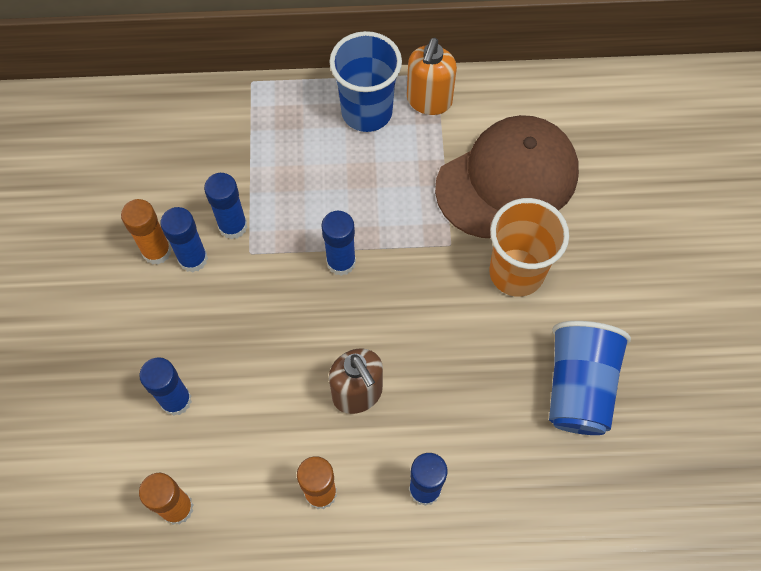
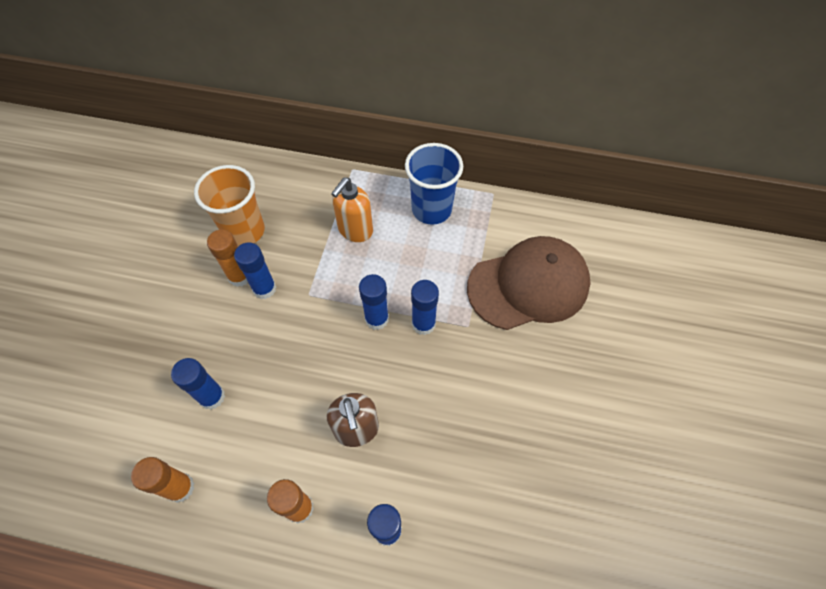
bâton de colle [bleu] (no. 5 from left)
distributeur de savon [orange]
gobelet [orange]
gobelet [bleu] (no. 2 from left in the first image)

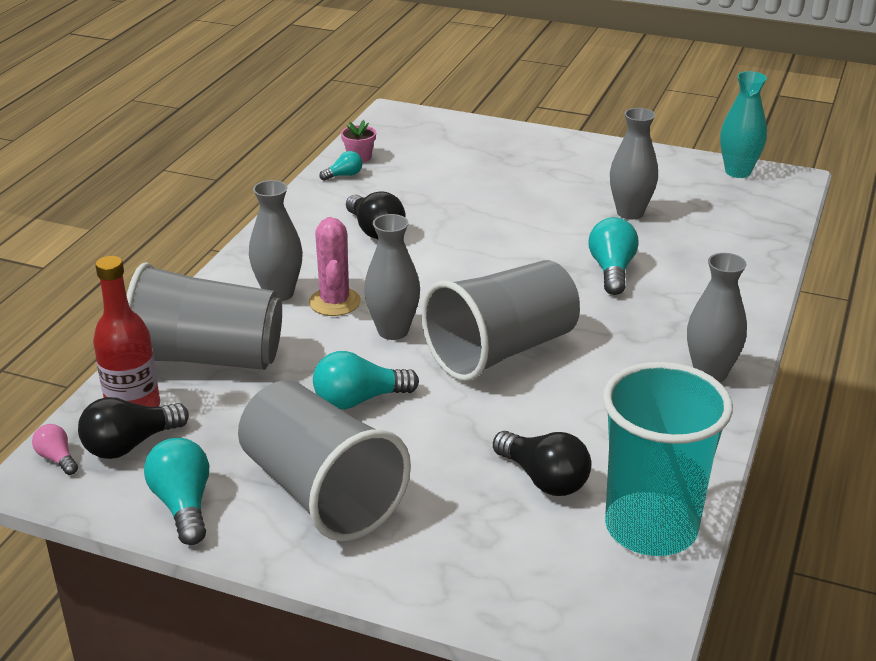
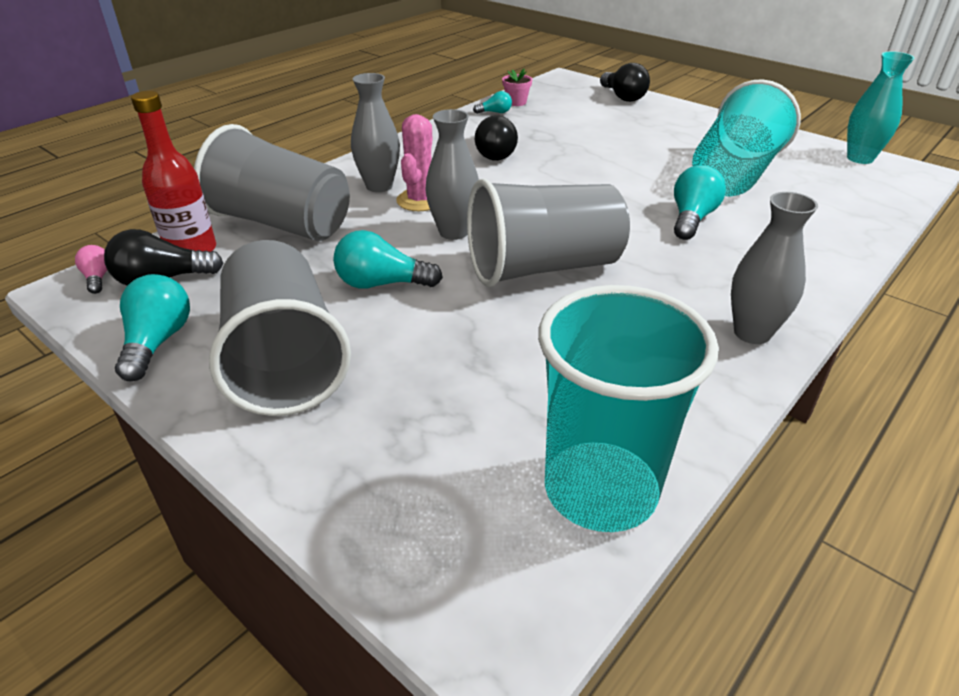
ampoule [noir] (no. 3 from left)
gobelet [turquoise] (no. 2 from left)

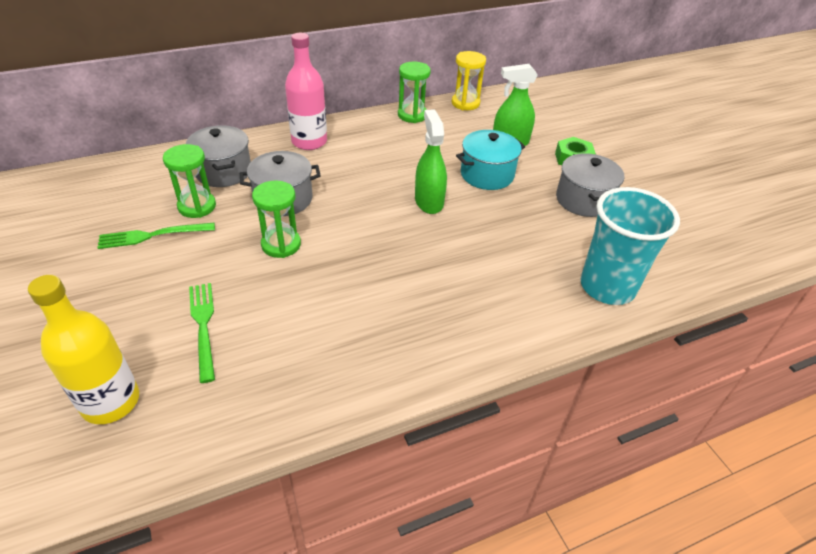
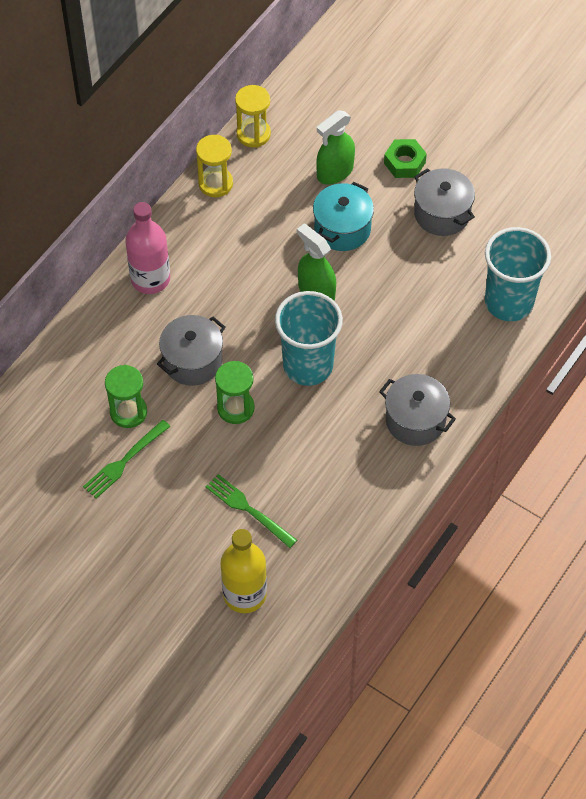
marmite [gris] (no. 2 from left)
sablier [jaune] (no. 1 from left)
gobelet [turquoise] (no. 1 from left)

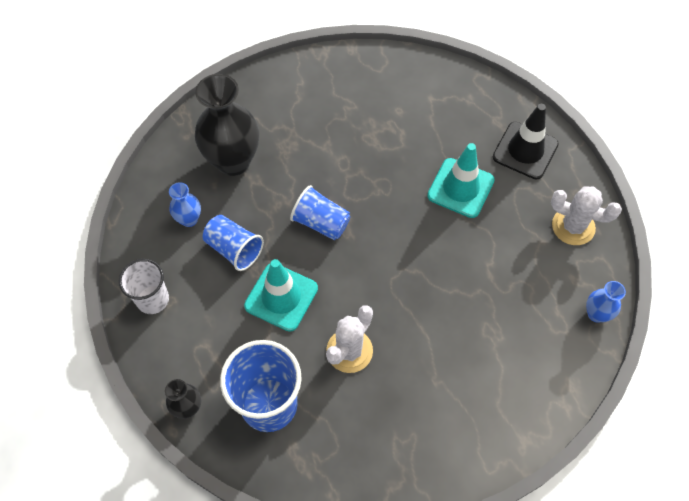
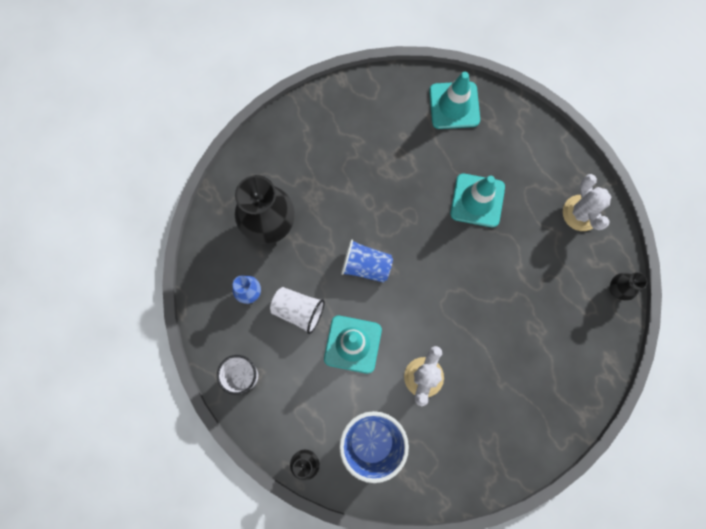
gobelet [blanc] (no. 2 from left)
cône de chantier [noir]
cactus [blanc] (no. 2 from left)
vase [noir] (no. 3 from left)
cône de chantier [turquoise] (no. 2 from left)

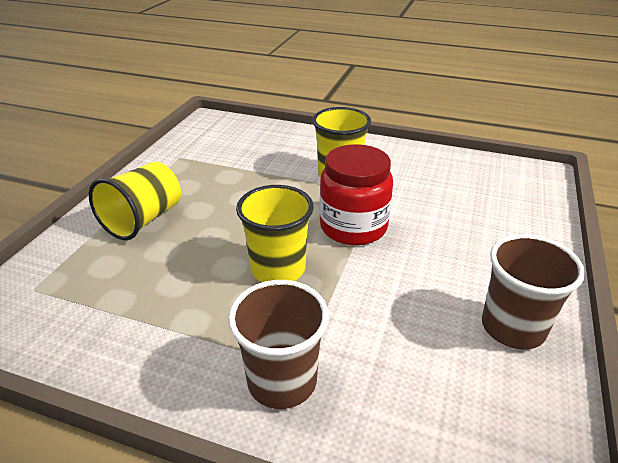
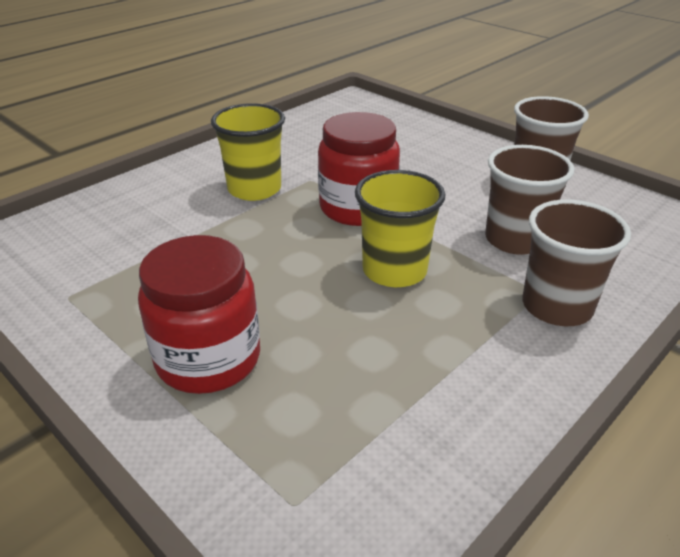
bocal [rouge] (no. 1 from left)
gobelet [marron] (no. 1 from left)

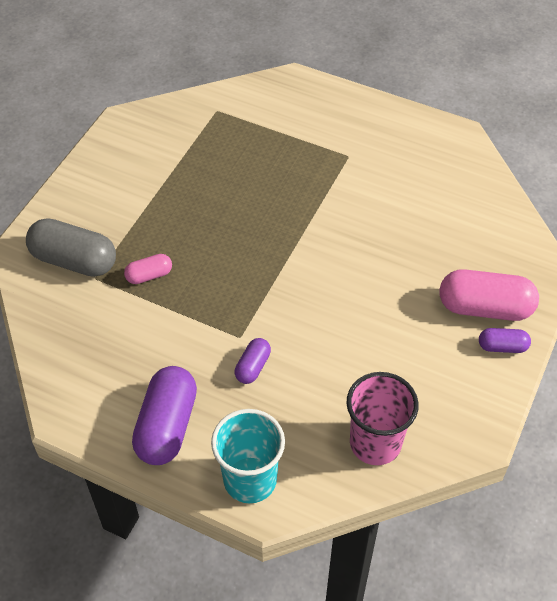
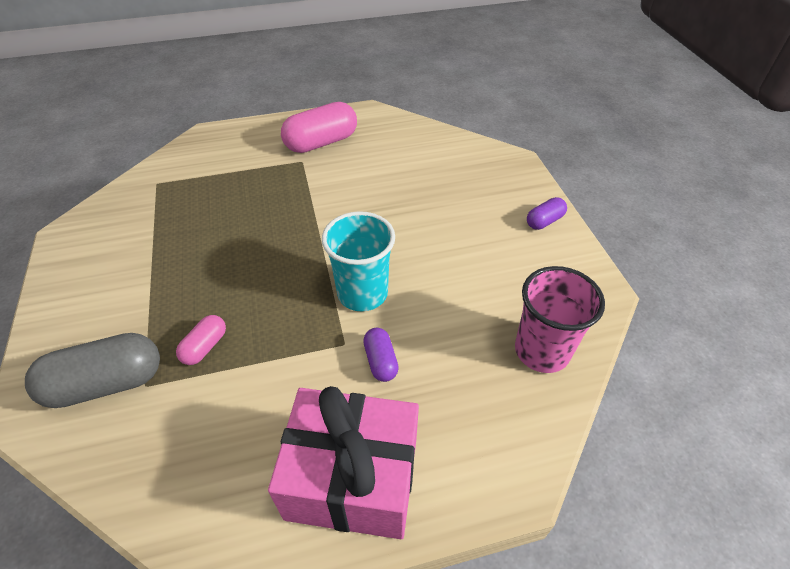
cadeau [rose]
gobelet [turquoise]
gélule [rose] (no. 2 from left)

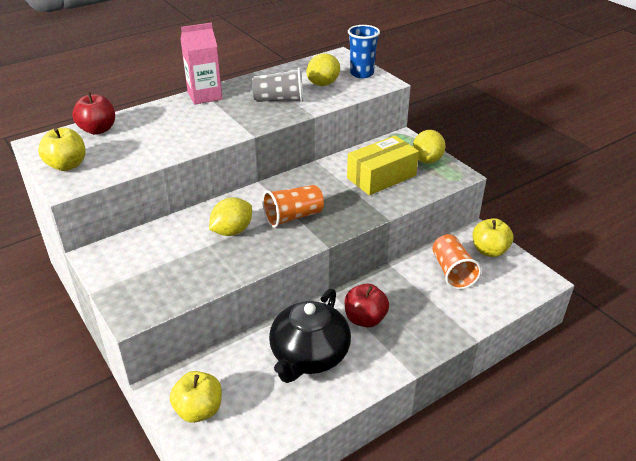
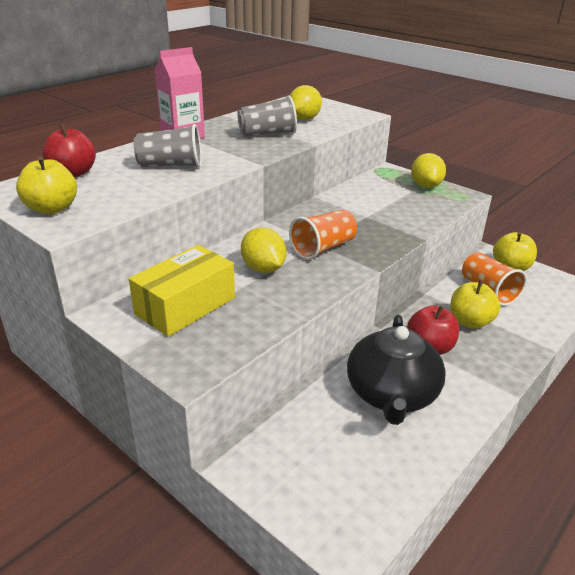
pomme [jaune] (no. 2 from left)
citron [jaune] (no. 1 from left)
boîte [jaune]
gobelet [bleu]
gobelet [gris] (no. 1 from left)

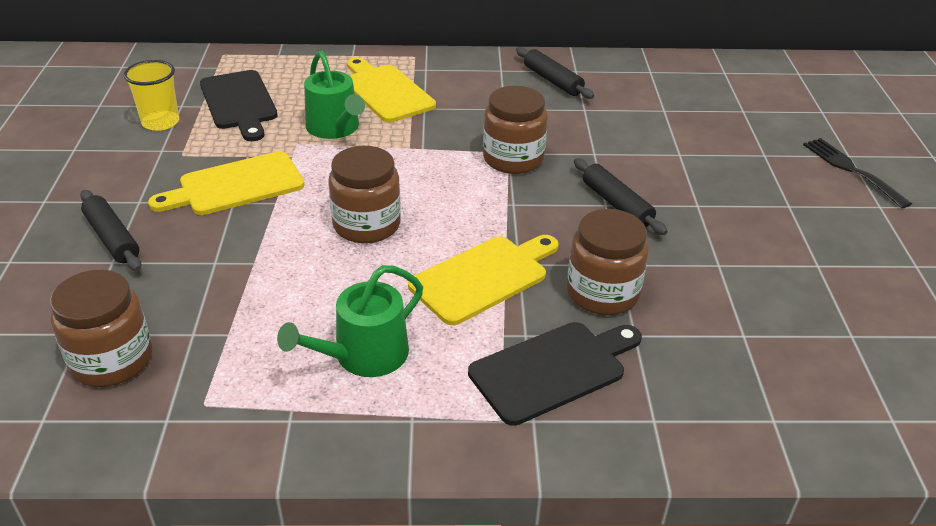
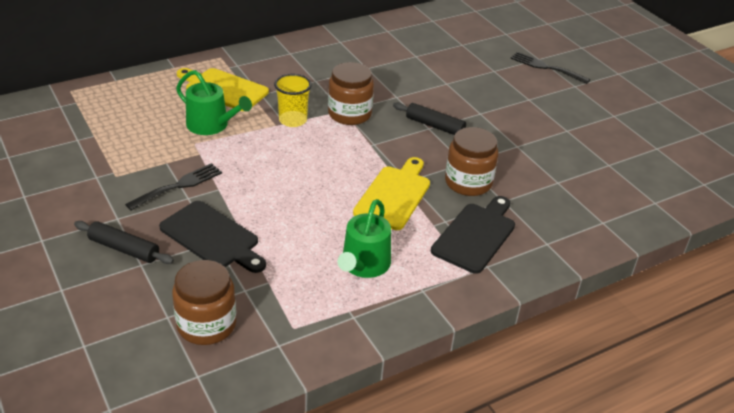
gobelet [jaune]
fourchette [noir] (no. 1 from left)
planche à découper [noir] (no. 1 from left)
bocal [marron] (no. 2 from left in the first image)
rouleau à pâtisserie [noir] (no. 2 from left in the first image)

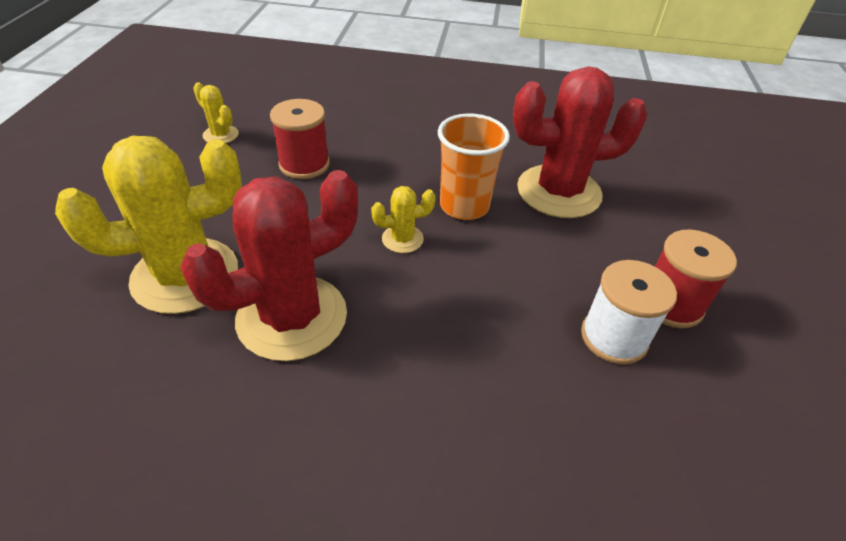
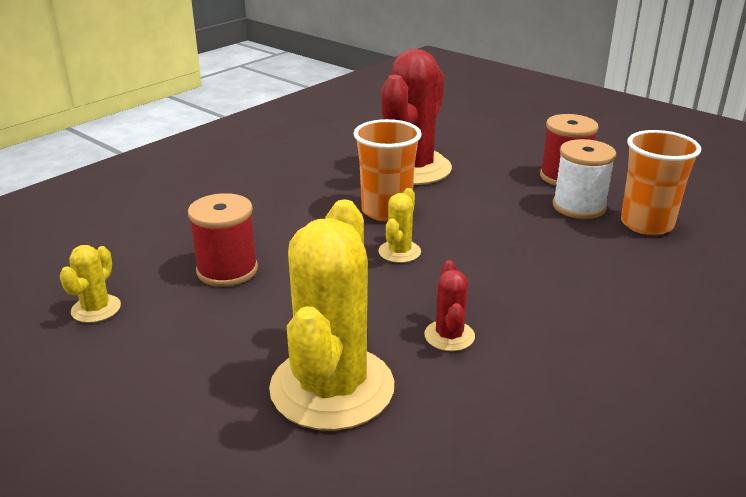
cactus [rouge] (no. 2 from left)
cactus [jaune] (no. 1 from left)
gobelet [orange] (no. 2 from left)

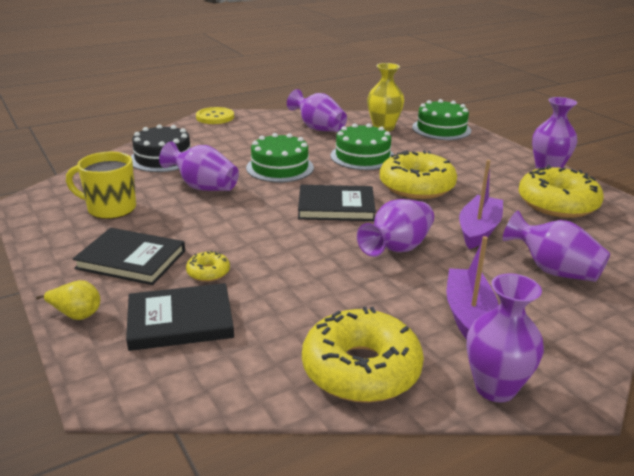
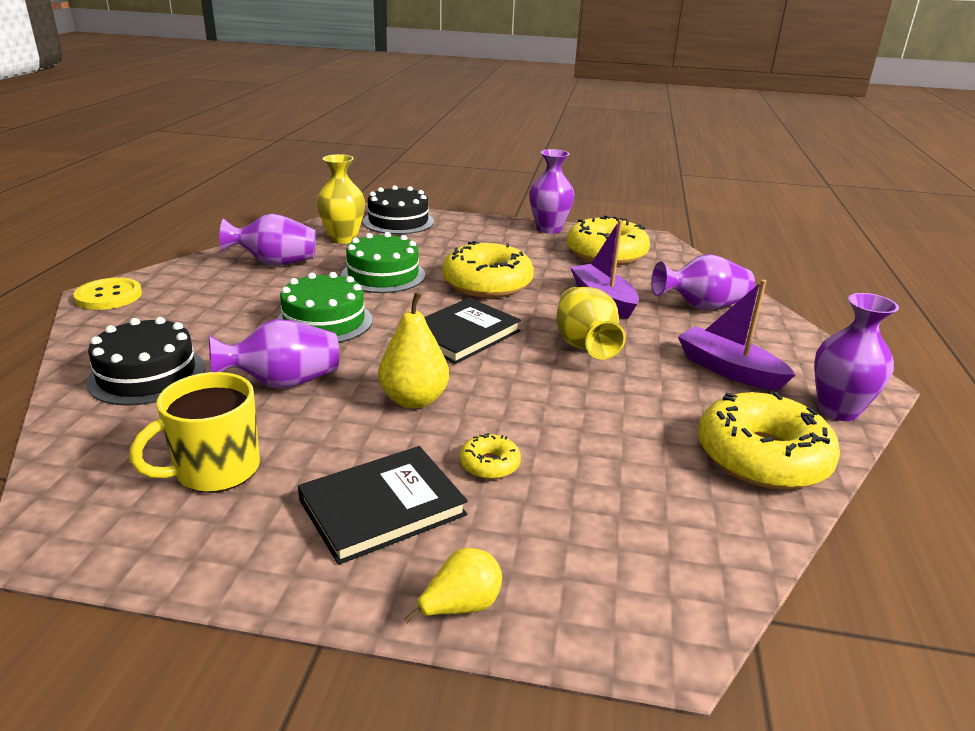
livre [noir] (no. 2 from left in the first image)
vase [jaune] (no. 2 from left)
gâteau [noir] (no. 2 from left)
poire [jaune] (no. 1 from left)

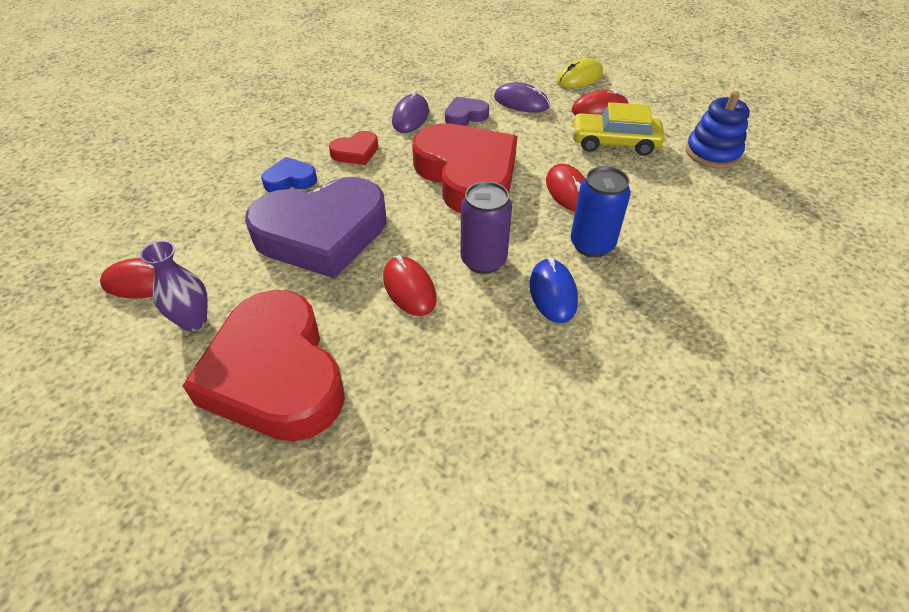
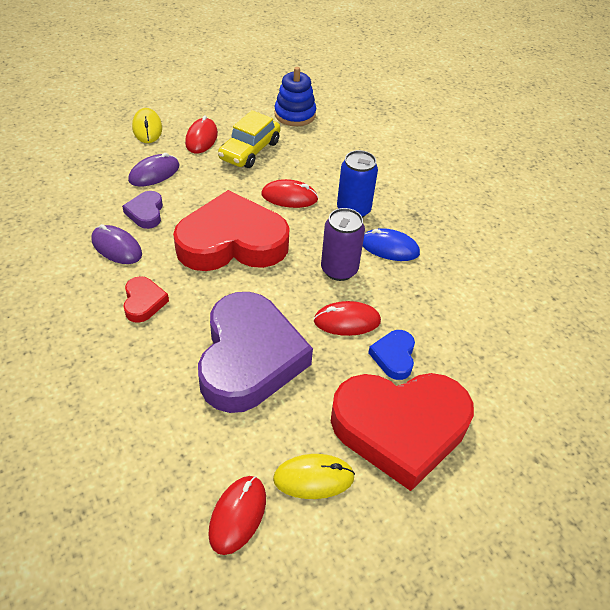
souris [jaune] (no. 2 from left)
cœur [bleu]

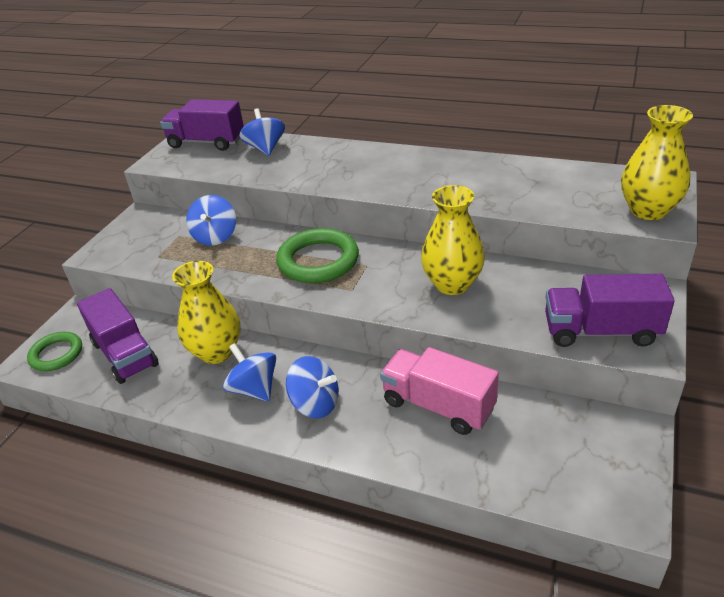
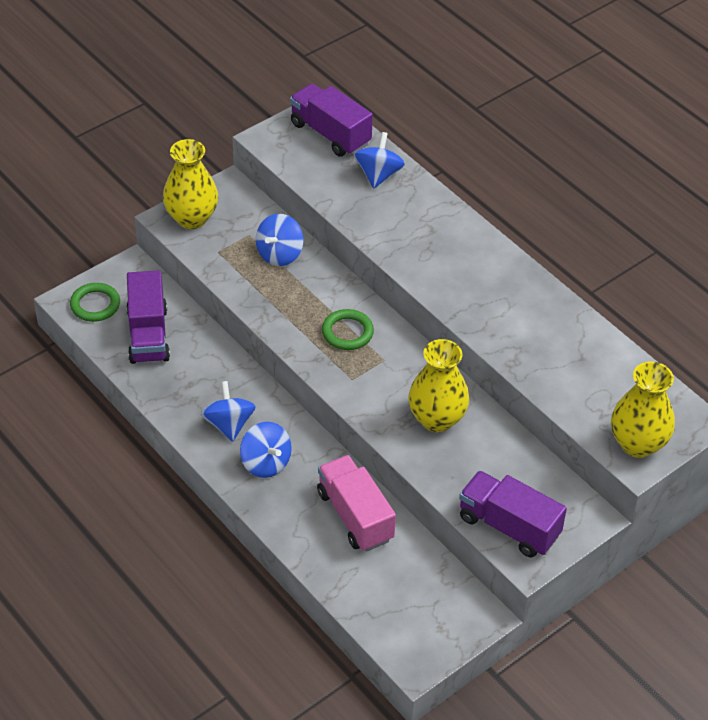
vase [jaune] (no. 1 from left)
anneau [vert] (no. 2 from left)

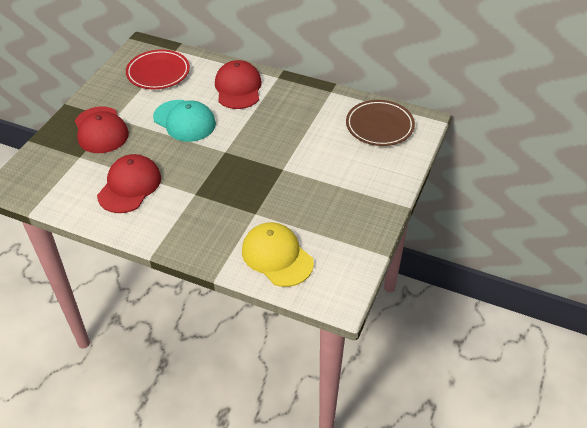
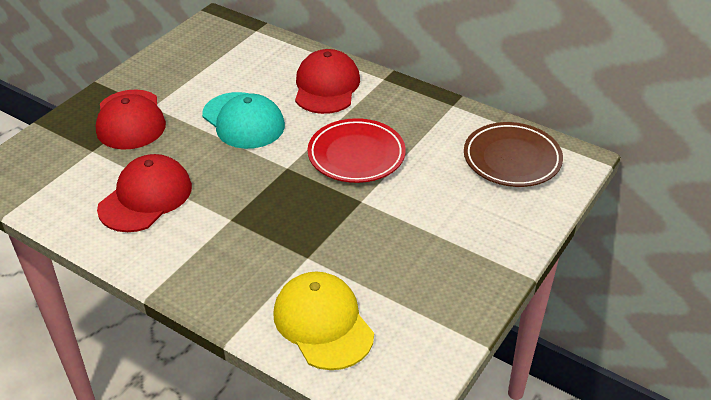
assiette [rouge]

